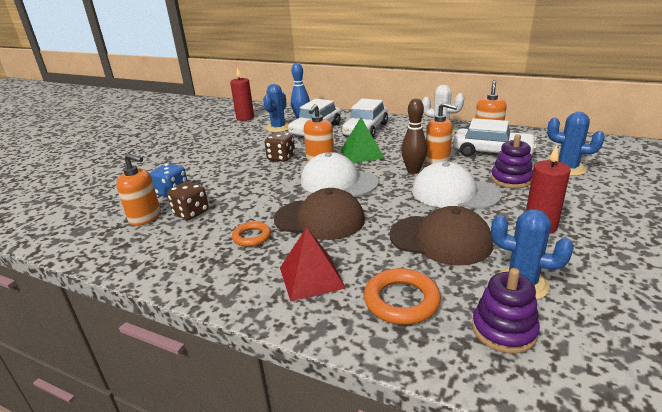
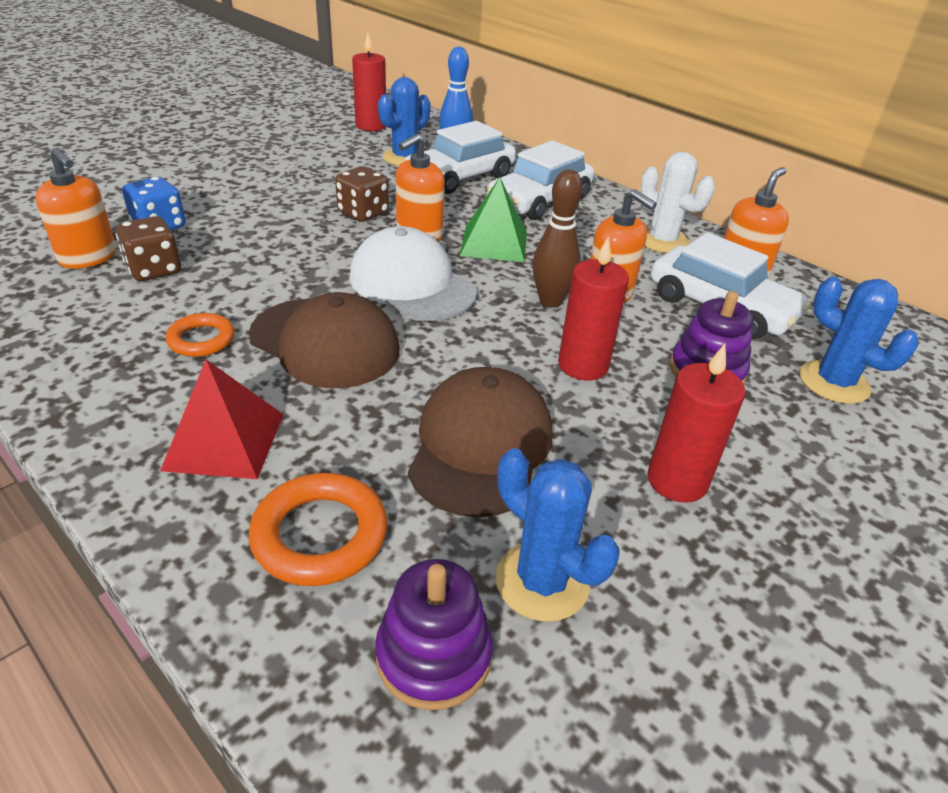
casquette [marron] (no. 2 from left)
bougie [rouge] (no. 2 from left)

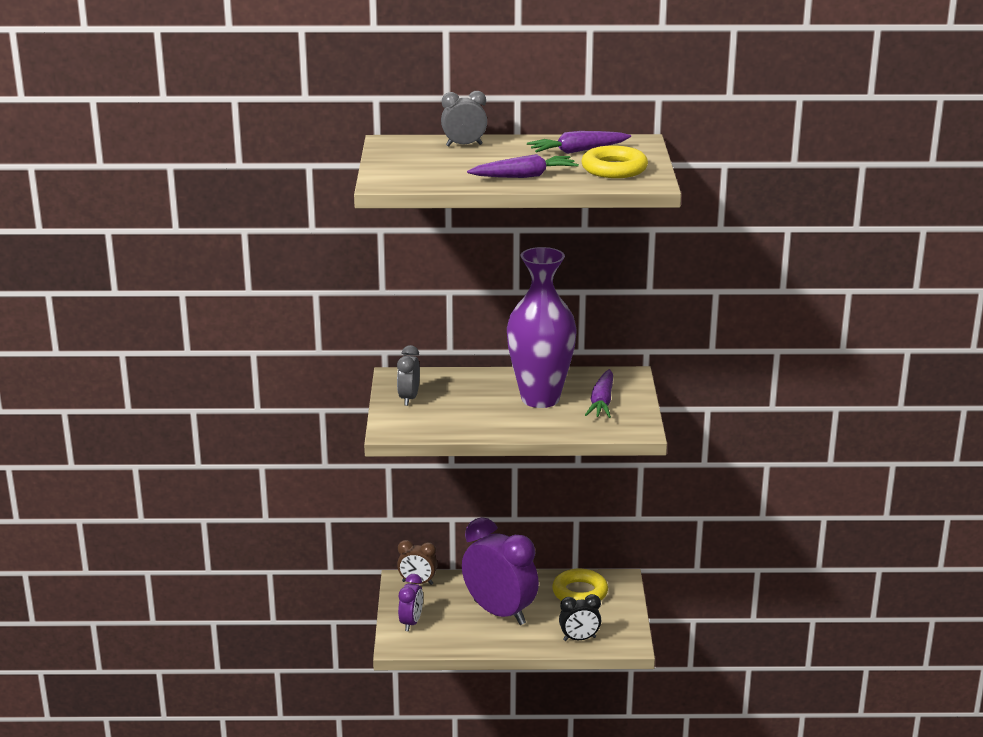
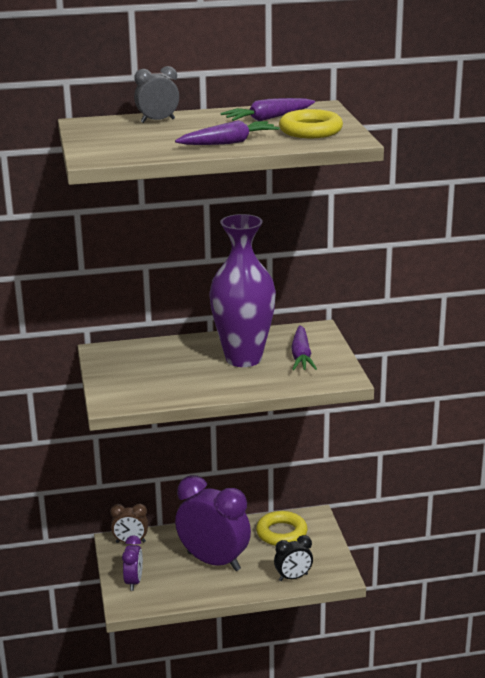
réveil [gris] (no. 1 from left in the first image)

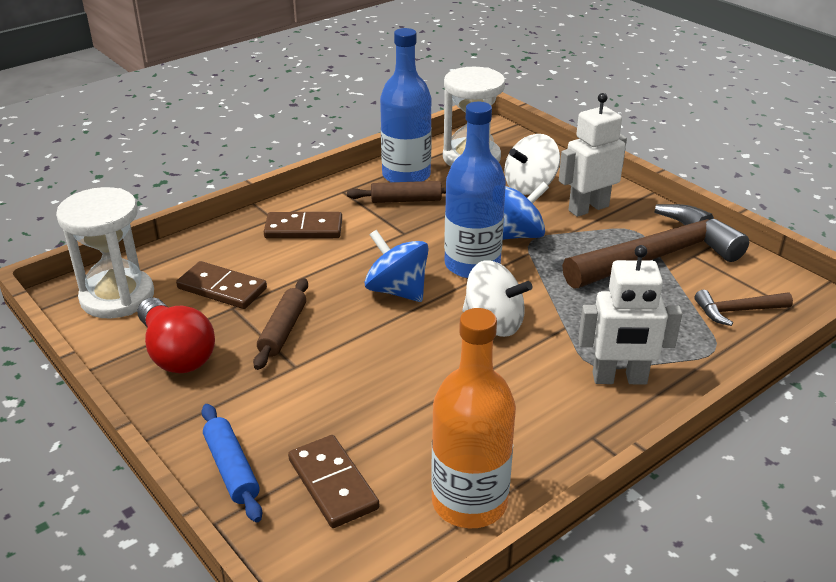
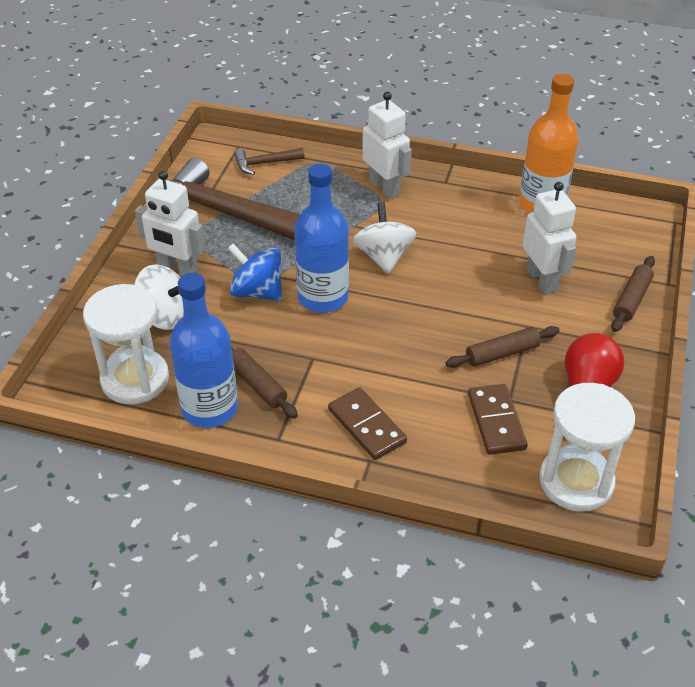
rouleau à pâtisserie [marron] (no. 3 from left)
domino [marron] (no. 3 from left in the first image)
toupie [bleu] (no. 1 from left in the first image)
marteau [marron] (no. 2 from left)
robot [blanc] (no. 3 from left)

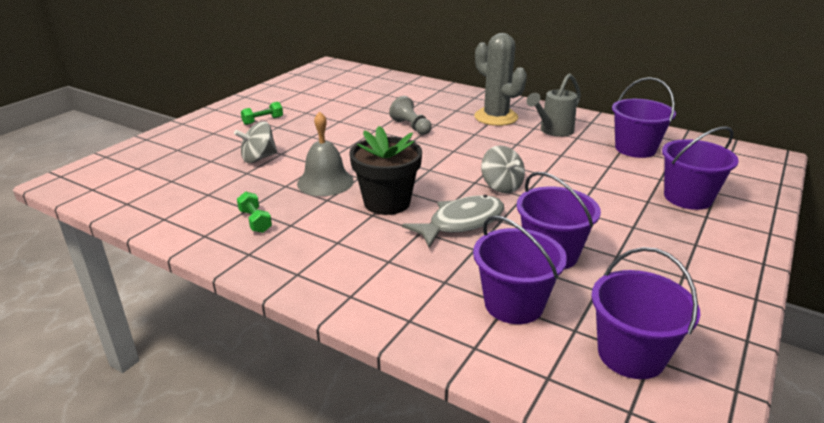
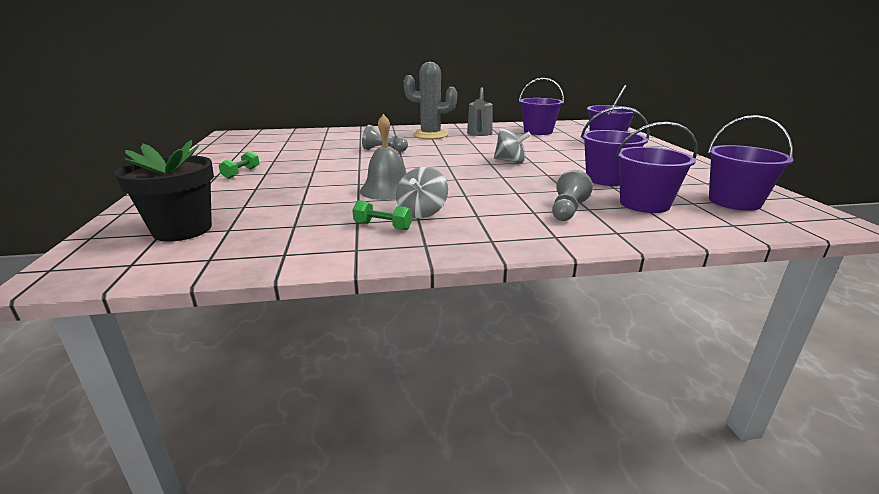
toupie [gris] (no. 1 from left)
pot de fleurs [noir]
poisson [gris]
pion [gris] (no. 2 from left)

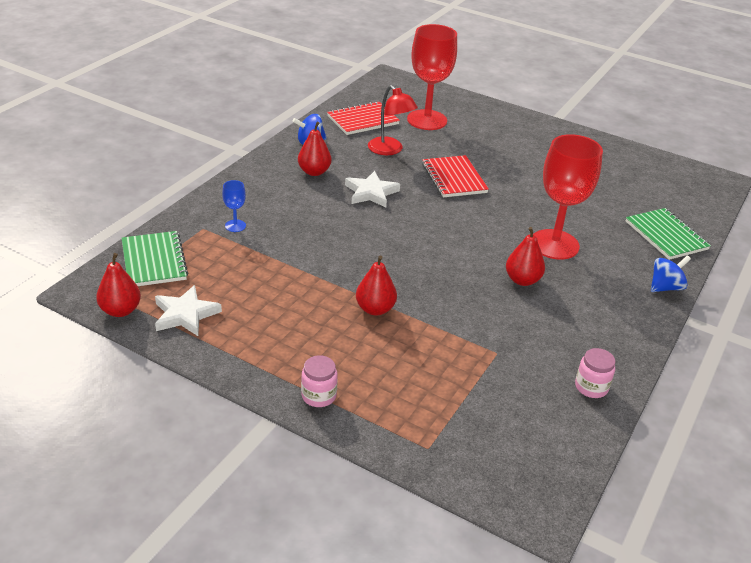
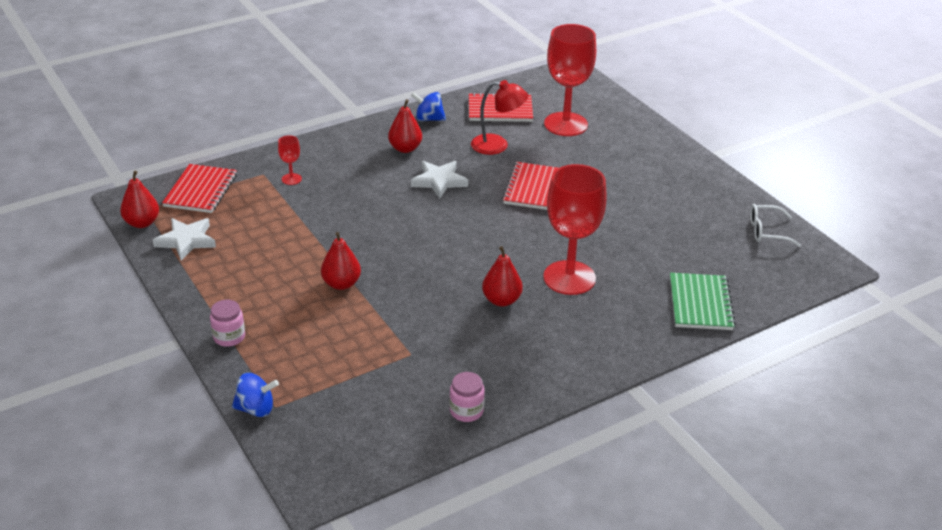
carnet [rouge] (no. 1 from left)
verre à pied [rouge] (no. 1 from left)
lampe [rouge]
toupie [bleu] (no. 1 from left)
lunettes [blanc]

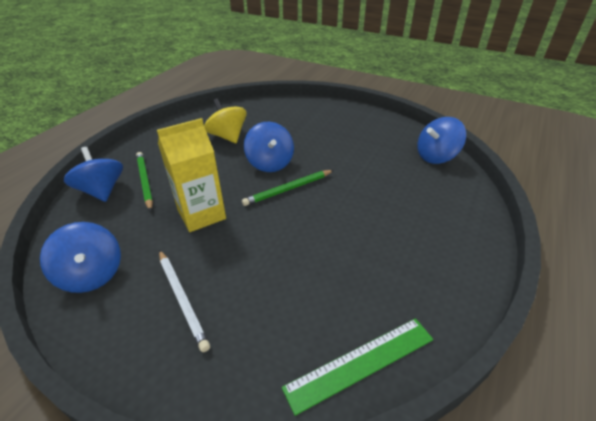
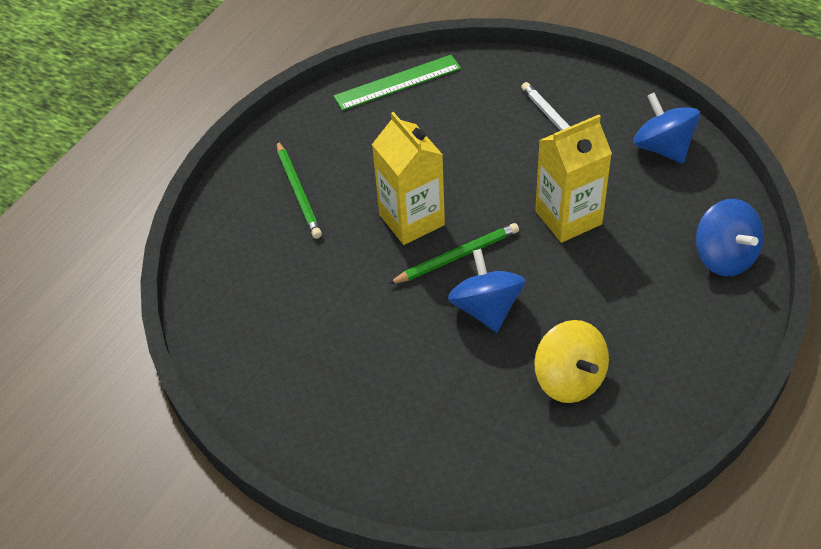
crayon [vert] (no. 1 from left)
toupie [bleu] (no. 4 from left in the first image)
brique de lait [jaune] (no. 1 from left)

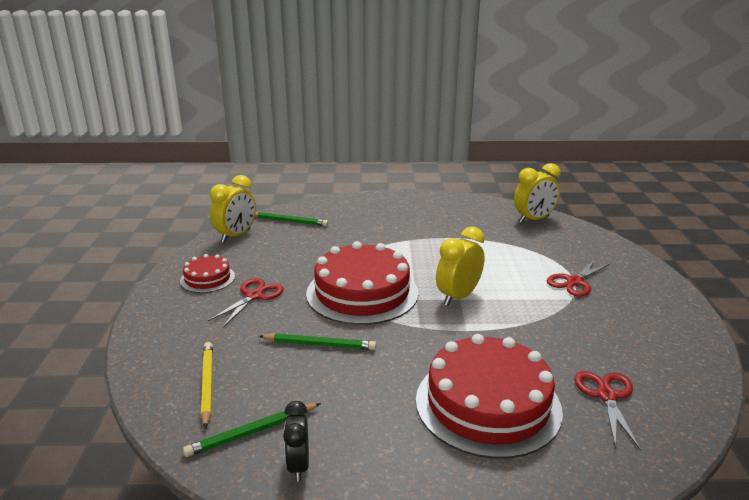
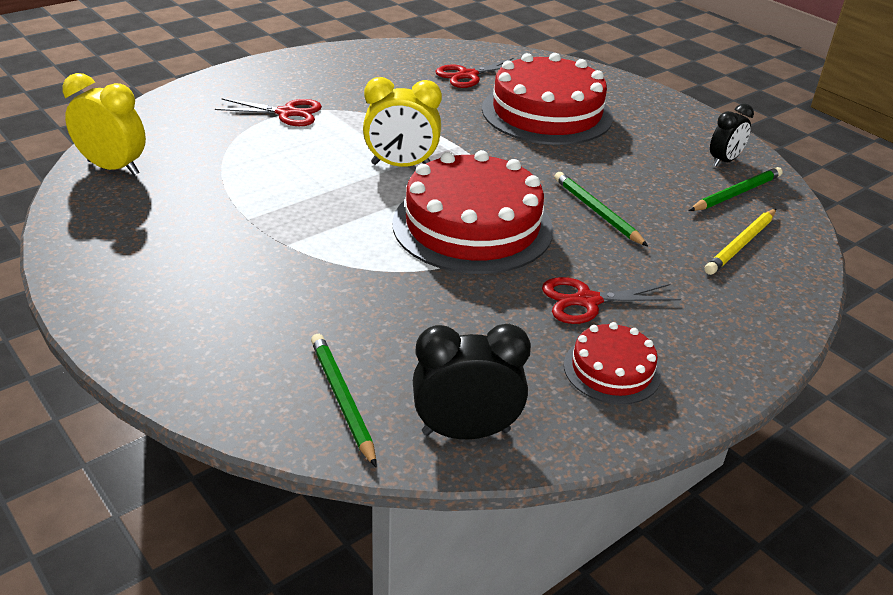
crayon [vert] (no. 3 from left)
réveil [noir] (no. 1 from left)

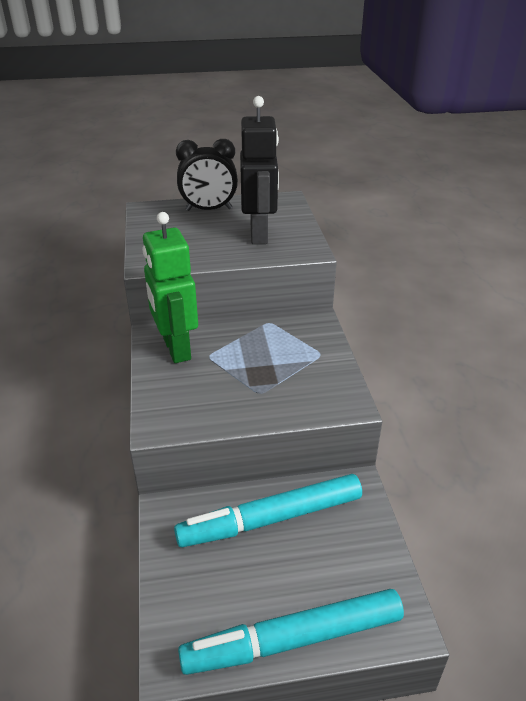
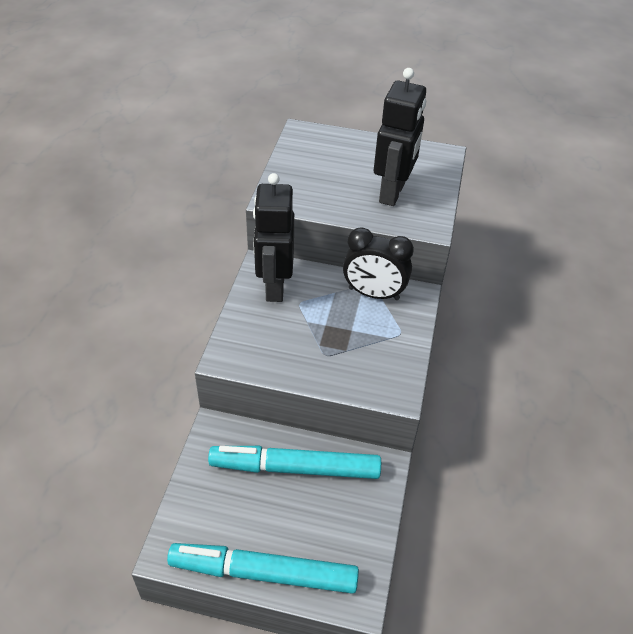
robot [noir] (no. 1 from left)
réveil [noir]

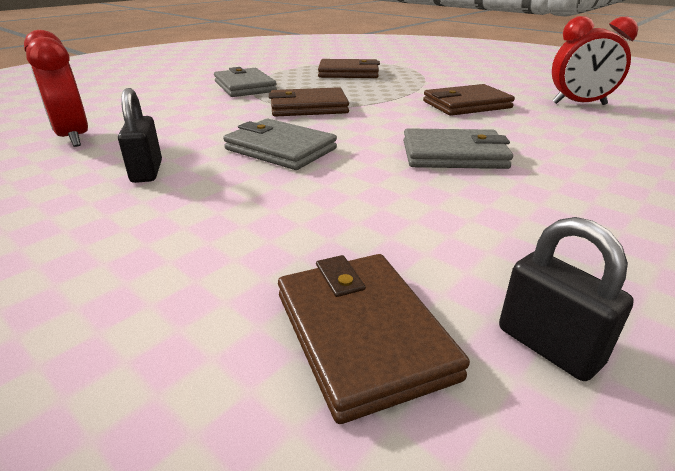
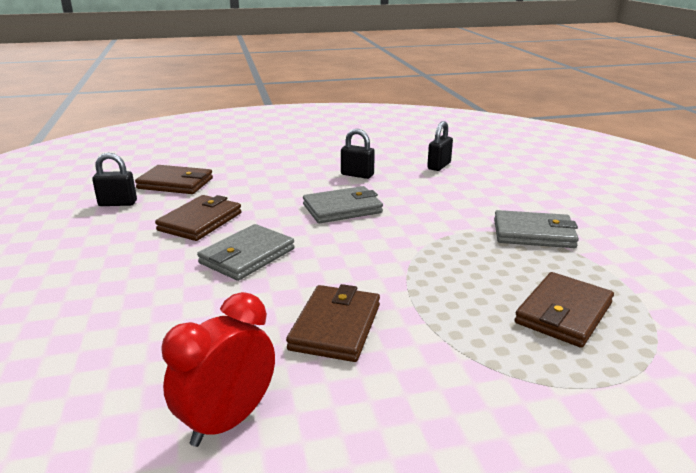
cadenas [noir] (no. 3 from left)
portefeuille [marron] (no. 2 from left)

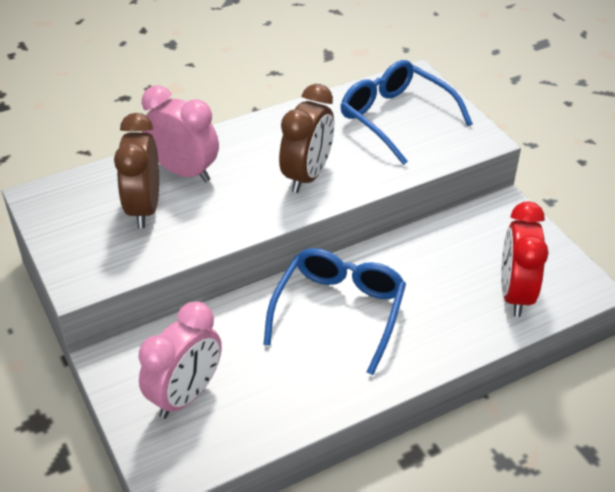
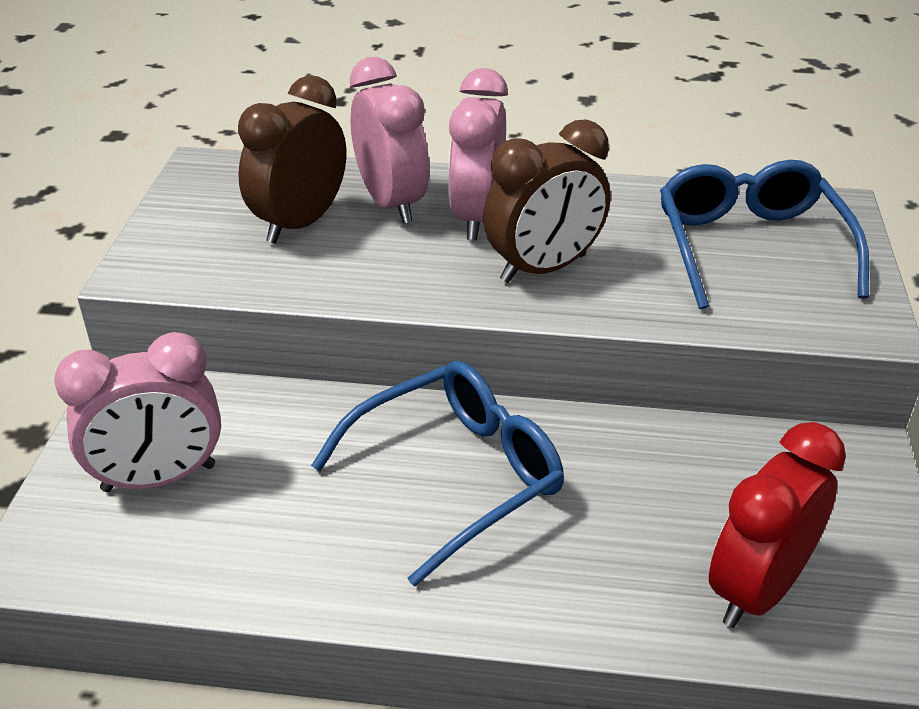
réveil [rose] (no. 3 from left)

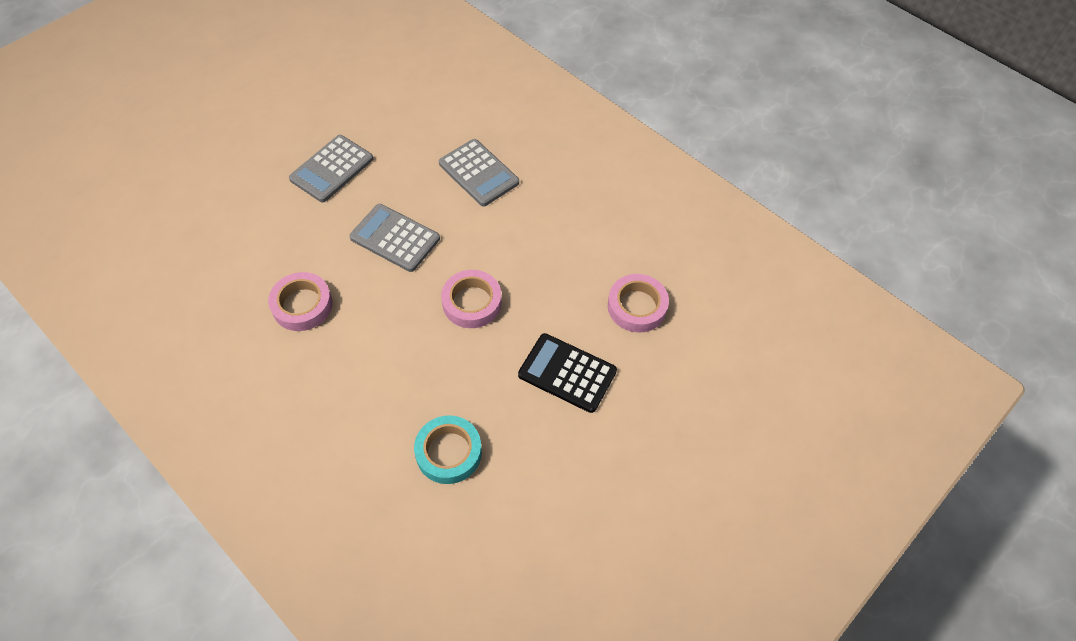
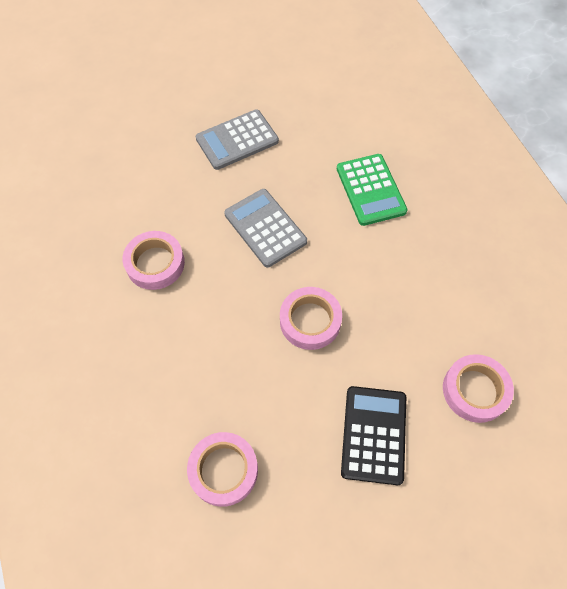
ruban adhésif [rose] (no. 2 from left)
calculatrice [vert]
calculatrice [noir]

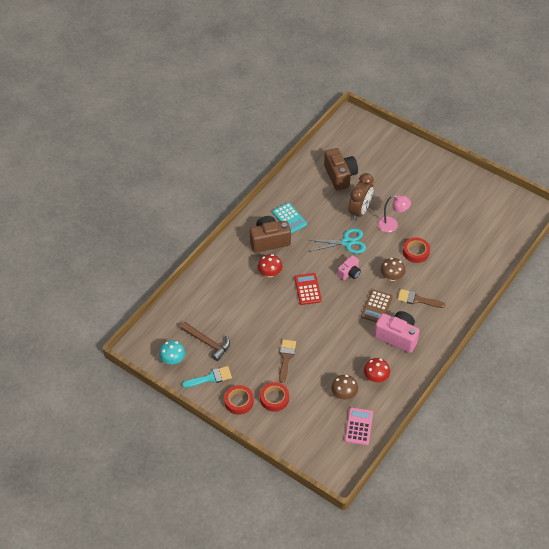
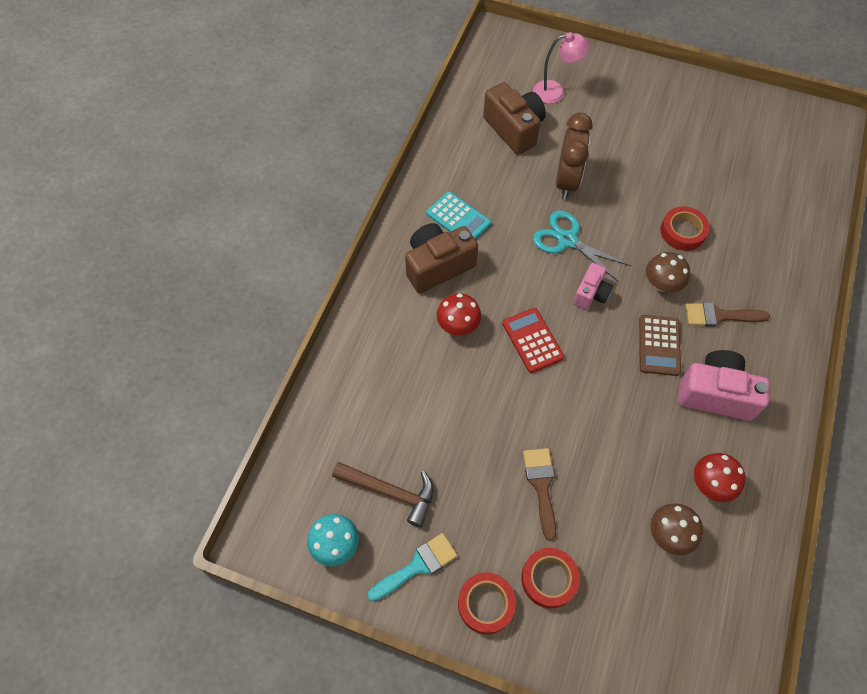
ciseaux [turquoise]
calculatrice [rose]
lampe [rose]

